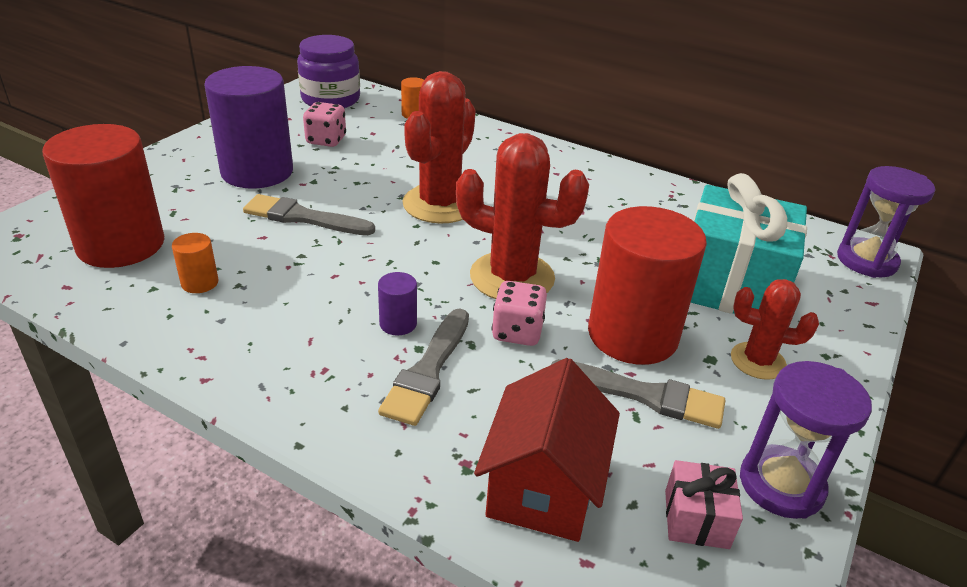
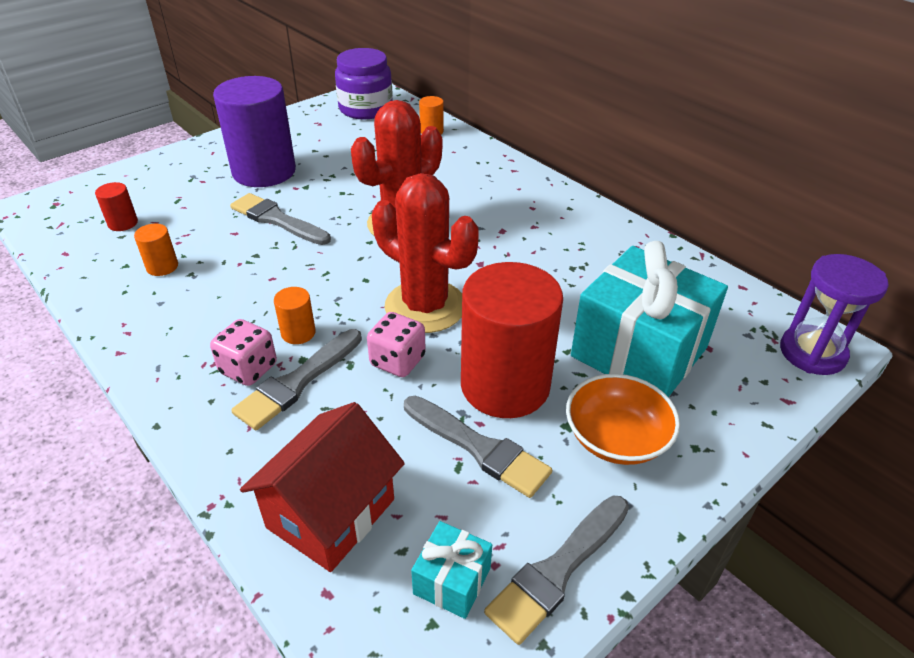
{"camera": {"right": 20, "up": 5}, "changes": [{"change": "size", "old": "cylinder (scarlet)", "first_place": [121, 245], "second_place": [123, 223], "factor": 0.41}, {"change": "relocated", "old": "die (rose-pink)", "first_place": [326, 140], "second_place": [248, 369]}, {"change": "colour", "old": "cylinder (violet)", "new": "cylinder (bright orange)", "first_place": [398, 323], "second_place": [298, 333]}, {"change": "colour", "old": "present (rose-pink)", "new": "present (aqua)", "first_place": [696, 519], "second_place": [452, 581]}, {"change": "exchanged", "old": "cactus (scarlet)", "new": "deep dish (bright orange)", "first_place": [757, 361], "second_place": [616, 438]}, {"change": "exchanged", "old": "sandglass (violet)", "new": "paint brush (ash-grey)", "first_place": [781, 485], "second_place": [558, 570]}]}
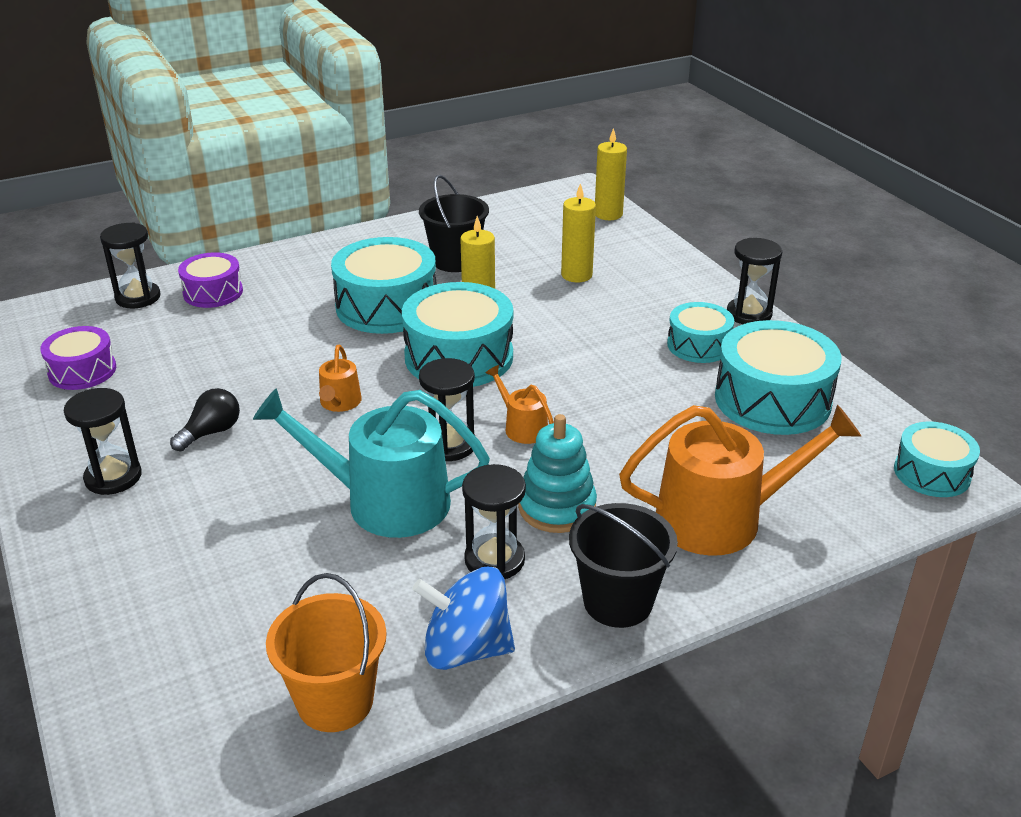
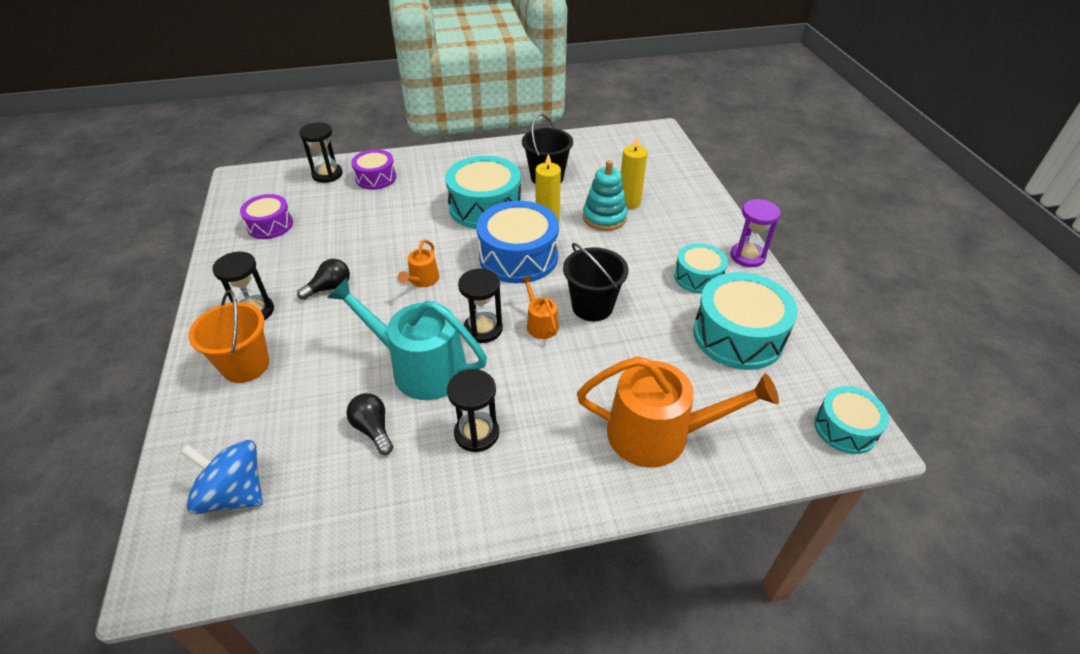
{"camera": {"right": 15, "up": 10}, "changes": [{"change": "relocated", "old": "pail (bright orange)", "first_place": [335, 701], "second_place": [246, 365]}, {"change": "colour", "old": "toy drum (aqua)", "new": "toy drum (blue)", "first_place": [459, 357], "second_place": [518, 257]}, {"change": "relocated", "old": "toy top (blue)", "first_place": [466, 649], "second_place": [234, 493]}, {"change": "relocated", "old": "stacking rings (aqua)", "first_place": [557, 507], "second_place": [604, 217]}, {"change": "relocated", "old": "pail (jet-black)", "first_place": [618, 602], "second_place": [592, 306]}, {"change": "missing", "old": "candle (yellow)", "first_place": [608, 214]}, {"change": "colour", "old": "sandglass (jet-black)", "new": "sandglass (violet)", "first_place": [749, 314], "second_place": [747, 256]}, {"change": "appeared", "new": "light bulb (jet-black)", "second_place": [373, 429]}]}
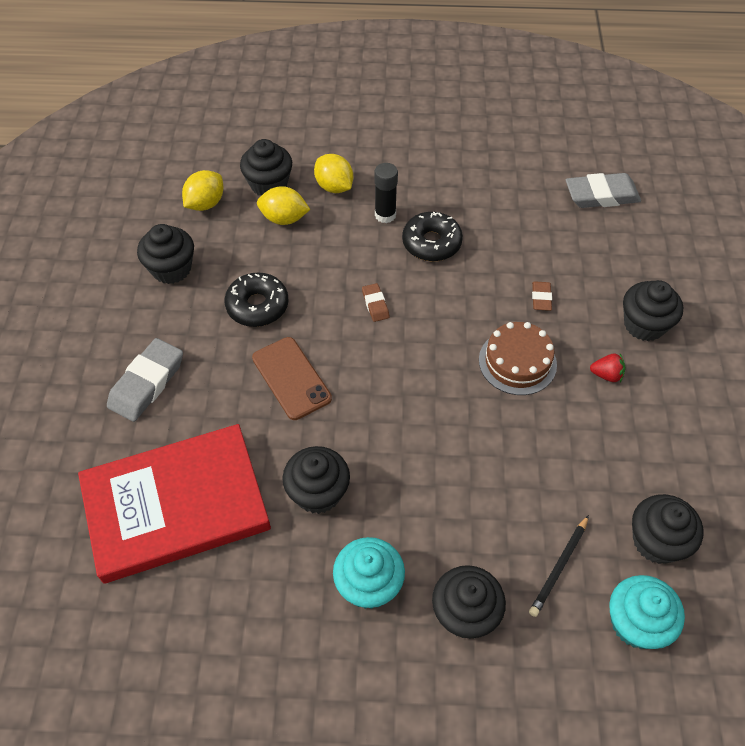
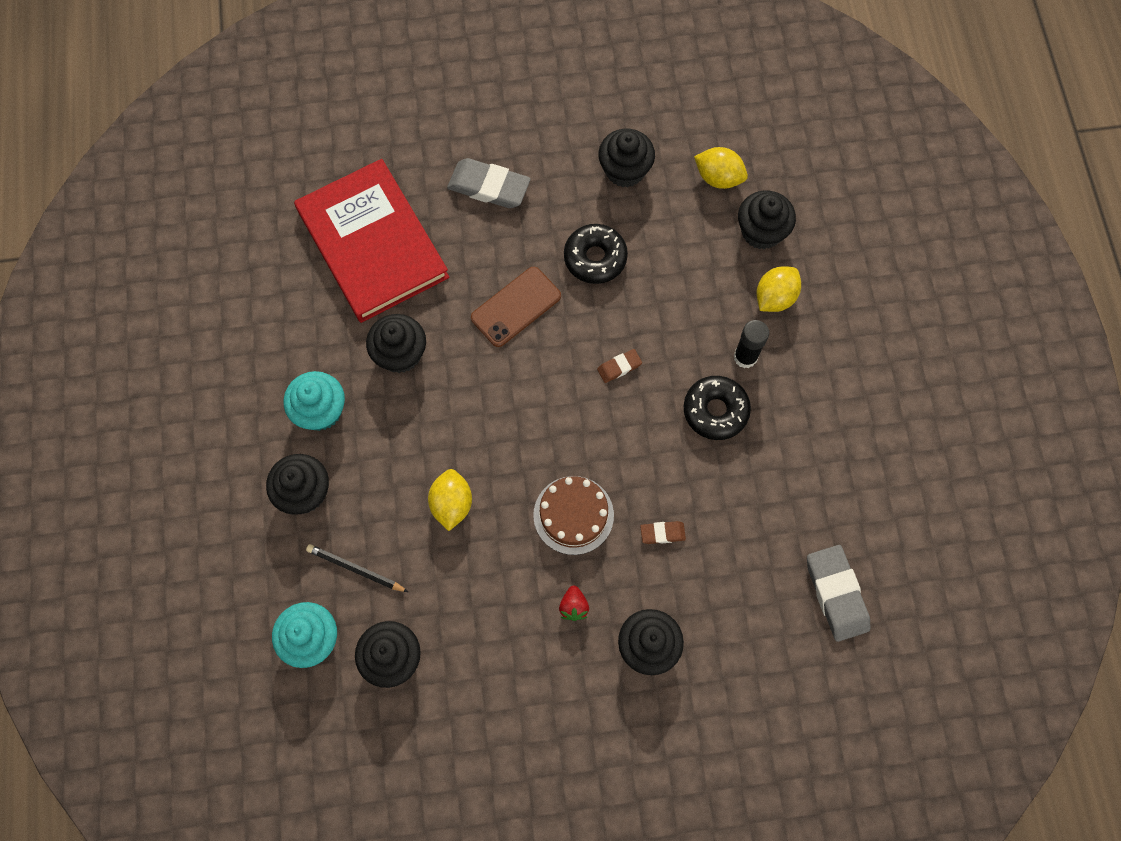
{"camera": {"right": 80, "up": 15}, "changes": [{"change": "relocated", "old": "citrus fruit (yellow)", "first_place": [284, 219], "second_place": [452, 504]}]}
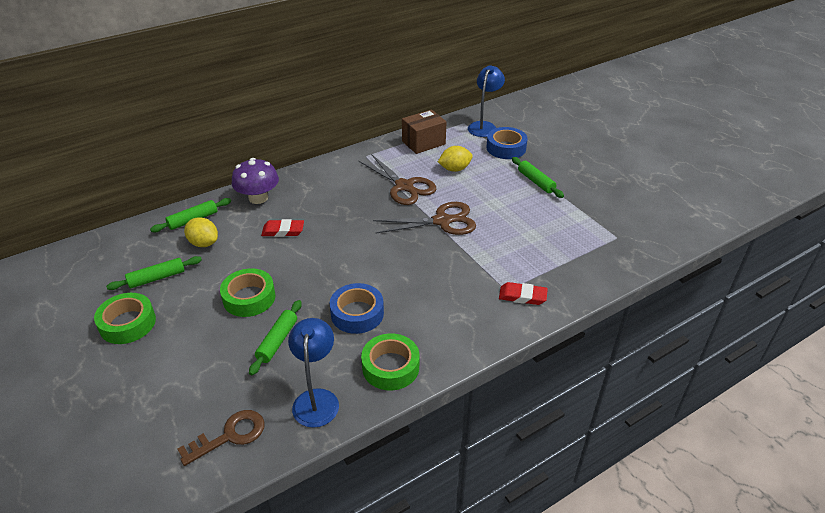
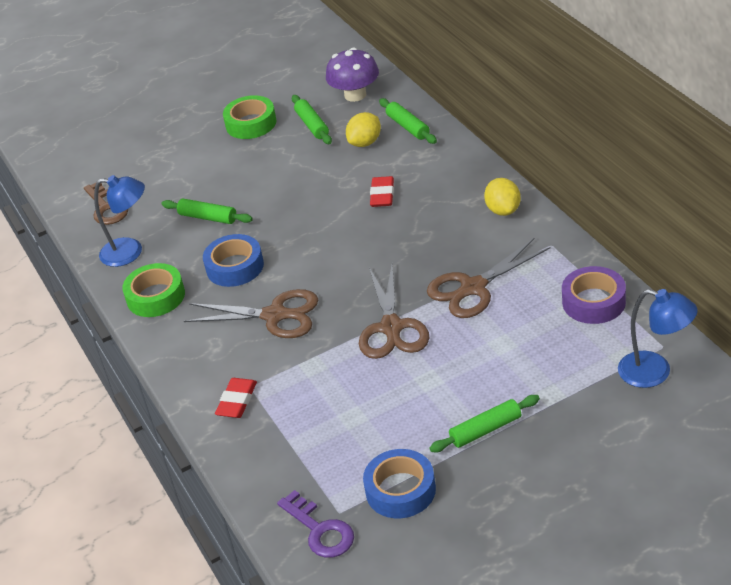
{"camera": {"right": 100, "up": 0}, "changes": [{"change": "missing", "old": "roll of tape (emerald)", "first_place": [249, 298]}, {"change": "relocated", "old": "mushroom (violet)", "first_place": [258, 198], "second_place": [355, 95]}, {"change": "exchanged", "old": "parcel (russet)", "new": "roll of tape (violet)", "first_place": [423, 143], "second_place": [593, 302]}, {"change": "relocated", "old": "citrus fruit (yellow)", "first_place": [455, 169], "second_place": [503, 210]}, {"change": "relocated", "old": "roll of tape (blue)", "first_place": [506, 148], "second_place": [400, 490]}, {"change": "appeared", "new": "shears (russet)", "second_place": [274, 315]}, {"change": "appeared", "new": "key (violet)", "second_place": [320, 530]}]}
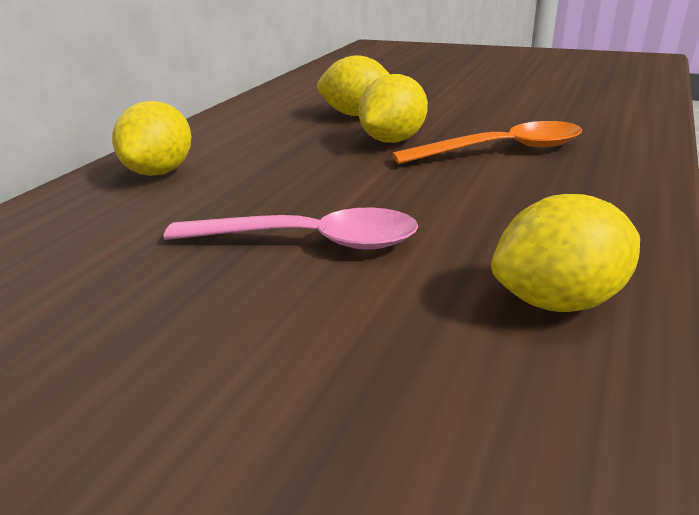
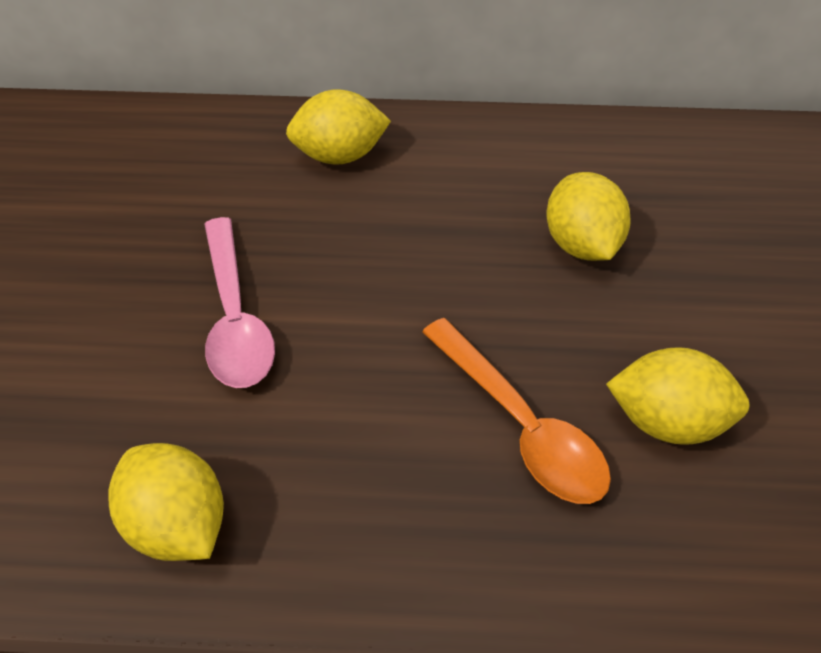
{"camera": {"right": 65, "up": 20}, "changes": [{"change": "relocated", "old": "citrus fruit (yellow)", "first_place": [393, 140], "second_place": [666, 421]}]}
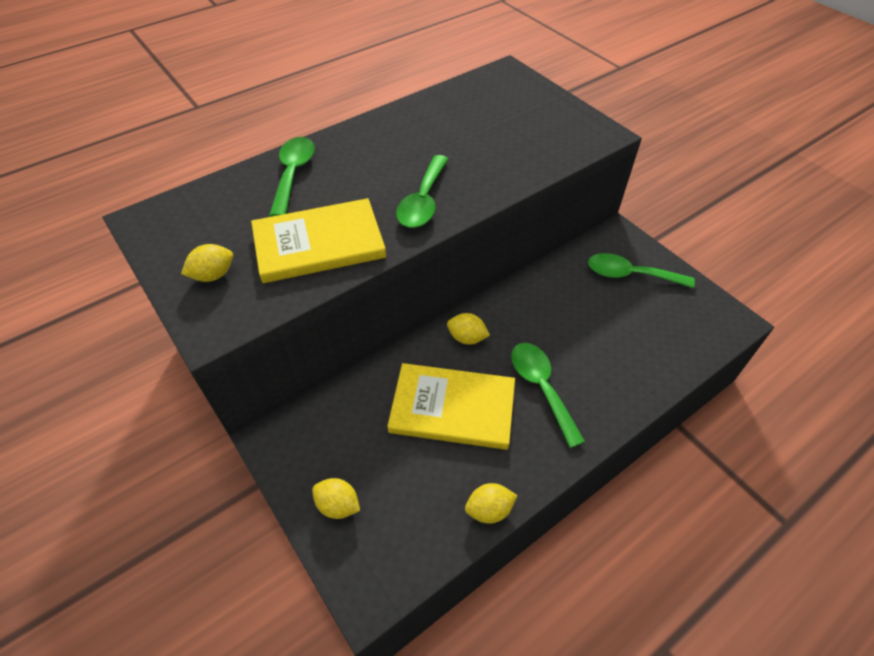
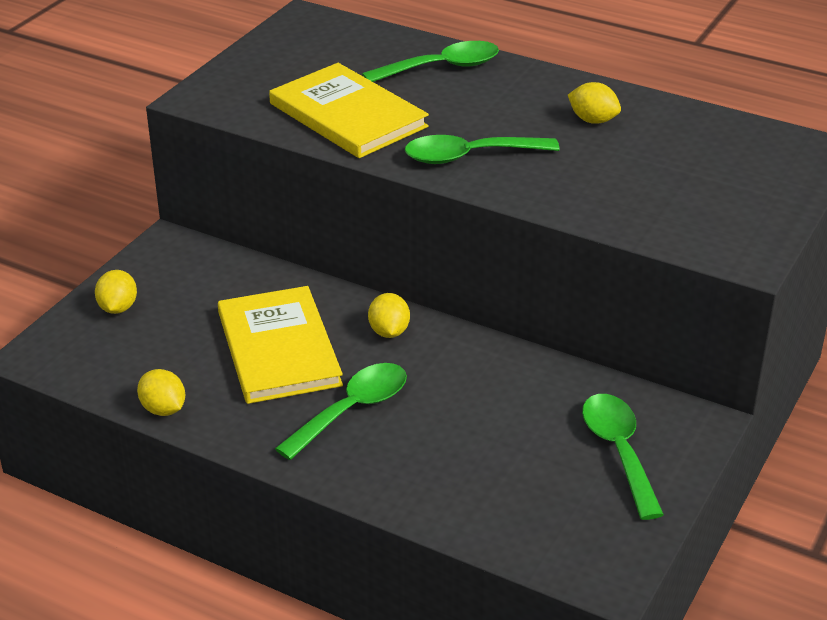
{"camera": {"right": 65, "up": -15}, "changes": [{"change": "relocated", "old": "citrus fruit (yellow)", "first_place": [213, 275], "second_place": [593, 120]}]}
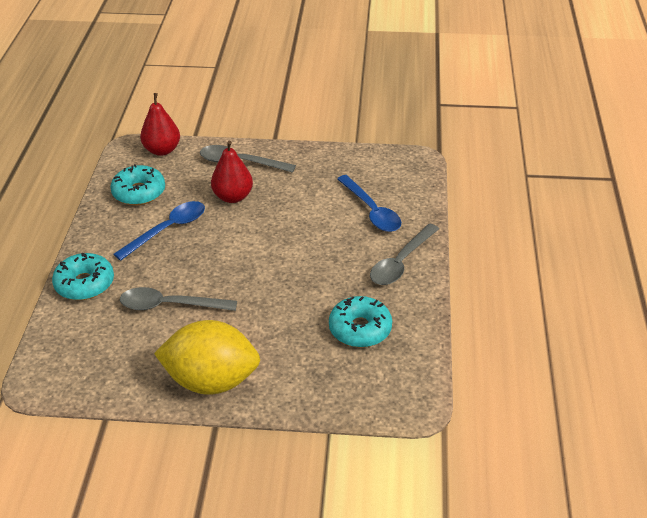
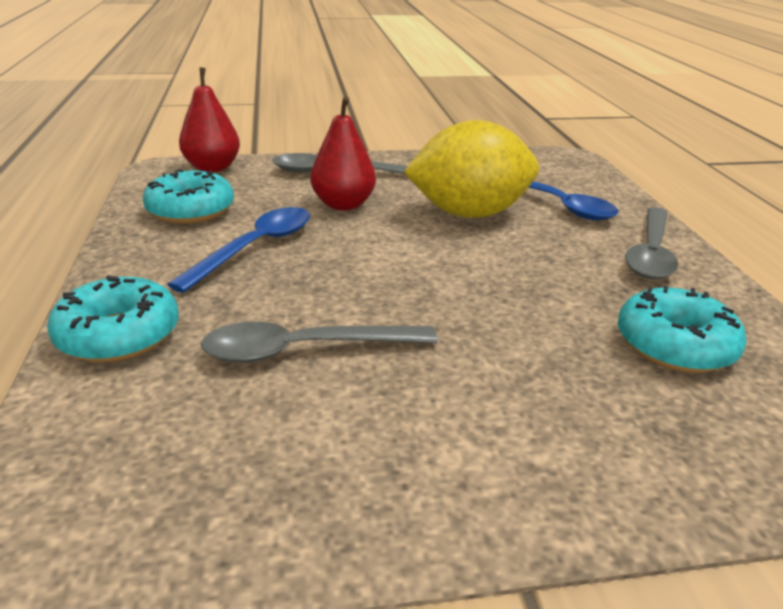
{"camera": {"right": -15, "up": -10}, "changes": [{"change": "relocated", "old": "citrus fruit (yellow)", "first_place": [211, 381], "second_place": [469, 213]}]}
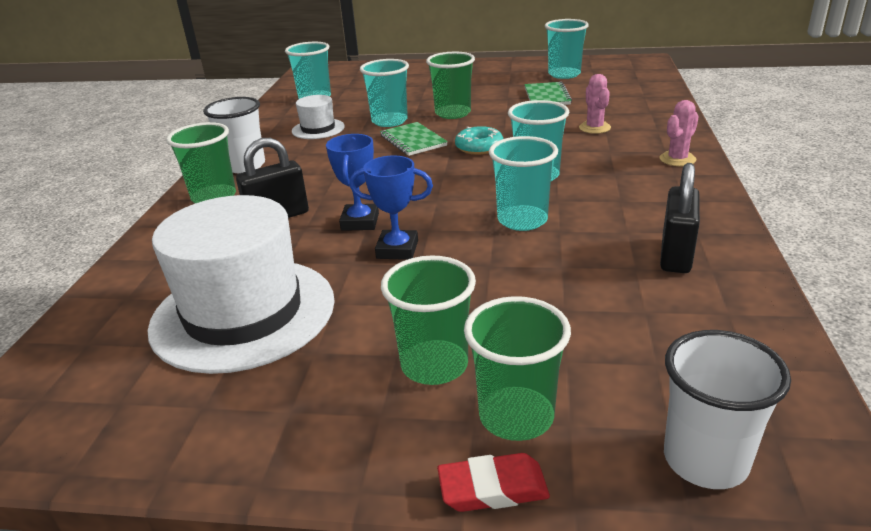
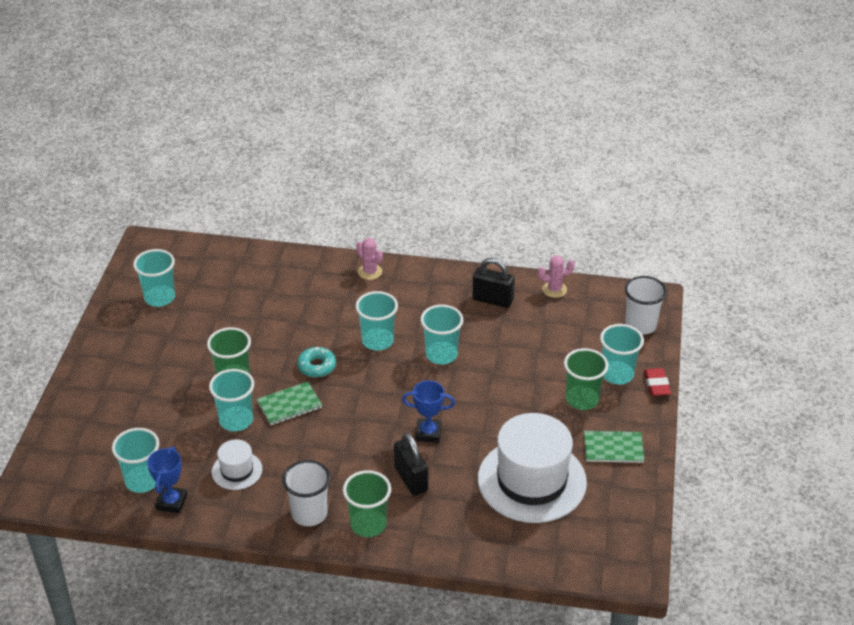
{"camera": {"right": -90, "up": 10}, "changes": [{"change": "relocated", "old": "prize cup (blue)", "first_place": [397, 249], "second_place": [171, 502]}, {"change": "colour", "old": "tumbler (emerald)", "new": "tumbler (aqua)", "first_place": [516, 416], "second_place": [617, 374]}, {"change": "relocated", "old": "exercise book (emerald)", "first_place": [546, 96], "second_place": [613, 448]}, {"change": "relocated", "old": "cactus (rose-pink)", "first_place": [594, 128], "second_place": [554, 289]}]}
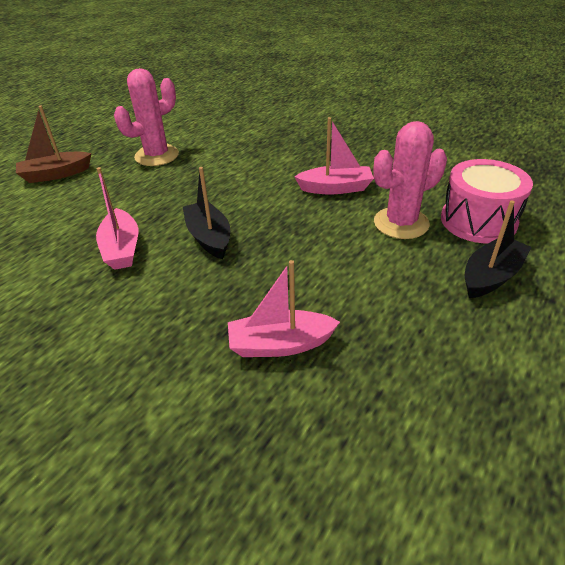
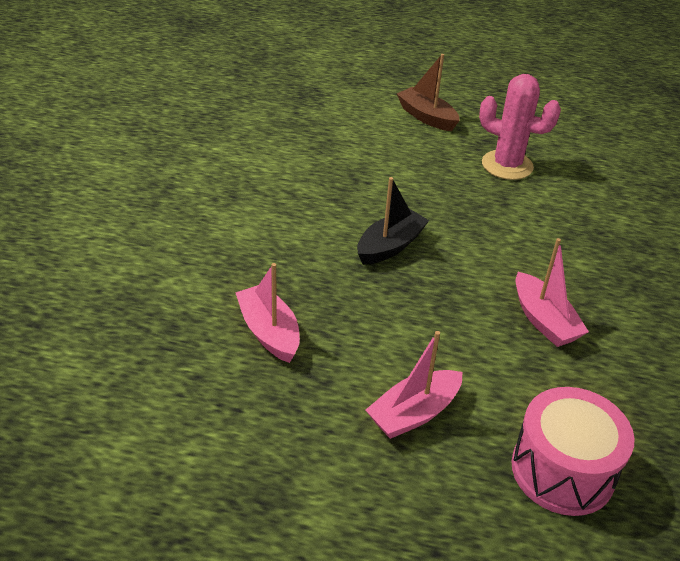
{"camera": {"right": 65, "up": 0}, "changes": [{"change": "relocated", "old": "toy boat (rose-pink)", "first_place": [122, 249], "second_place": [413, 413]}, {"change": "missing", "old": "cactus (rose-pink)", "first_place": [401, 223]}, {"change": "missing", "old": "toy boat (jet-black)", "first_place": [491, 276]}]}
